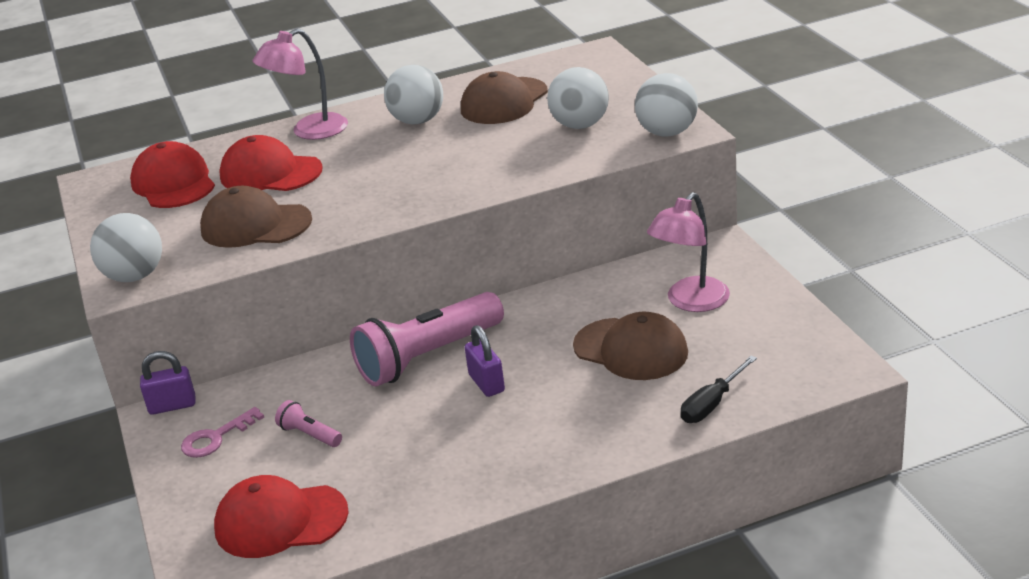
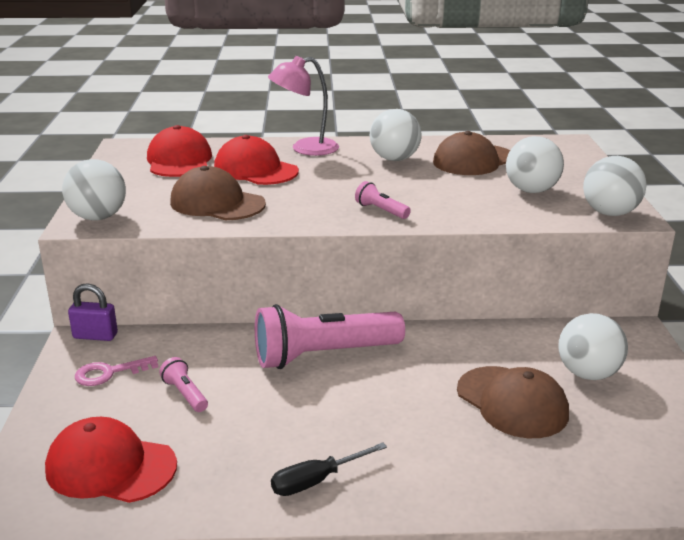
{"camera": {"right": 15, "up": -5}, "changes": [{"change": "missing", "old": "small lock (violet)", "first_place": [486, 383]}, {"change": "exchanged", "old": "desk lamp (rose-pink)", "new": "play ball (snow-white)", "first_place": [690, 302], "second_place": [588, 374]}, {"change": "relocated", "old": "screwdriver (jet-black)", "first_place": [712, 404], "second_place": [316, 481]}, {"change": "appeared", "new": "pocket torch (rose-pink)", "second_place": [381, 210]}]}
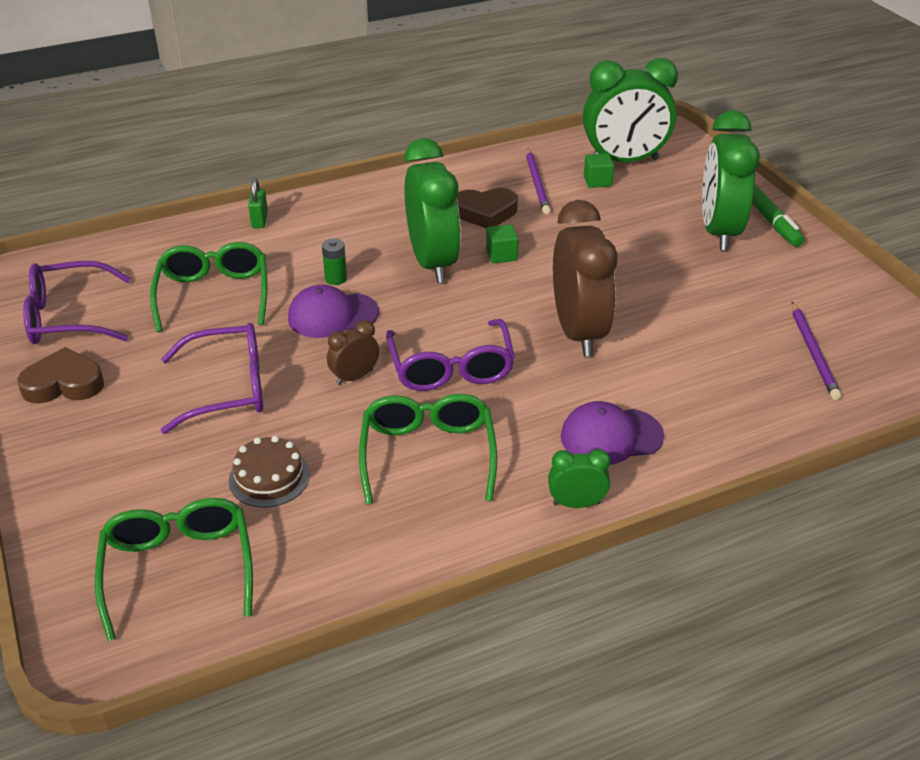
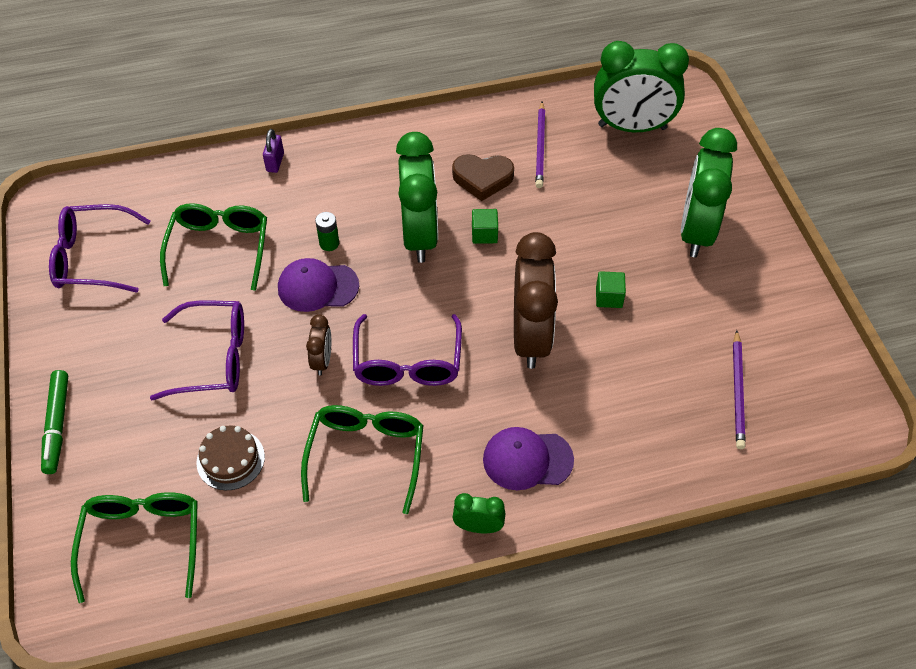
{"camera": {"right": 10, "up": 15}, "changes": [{"change": "missing", "old": "love heart (russet)", "first_place": [64, 384]}, {"change": "colour", "old": "small lock (emerald)", "new": "small lock (violet)", "first_place": [259, 220], "second_place": [275, 162]}, {"change": "spun", "old": "bedside clock (russet)", "first_place": [354, 377], "second_place": [322, 360], "degrees": 120}, {"change": "relocated", "old": "cube (emerald)", "first_place": [597, 181], "second_place": [609, 297]}, {"change": "relocated", "old": "marker pen (emerald)", "first_place": [770, 221], "second_place": [57, 425]}]}
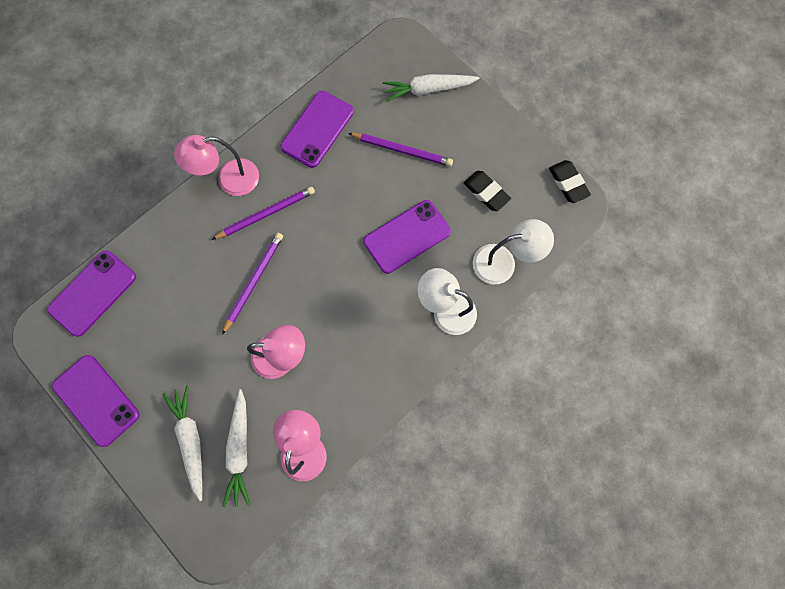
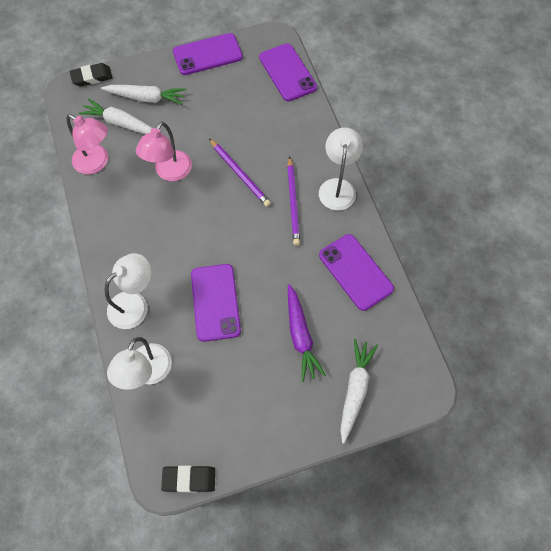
{"camera": {"right": 115, "up": -10}, "changes": [{"change": "colour", "old": "desk lamp (rose-pink)", "new": "desk lamp (snow-white)", "first_place": [229, 180], "second_place": [337, 187]}, {"change": "exchanged", "old": "wooden pencil (violet)", "new": "root vegetable (violet)", "first_place": [402, 150], "second_place": [300, 335]}, {"change": "relocated", "old": "gum eraser (jet-black)", "first_place": [486, 192], "second_place": [92, 77]}]}
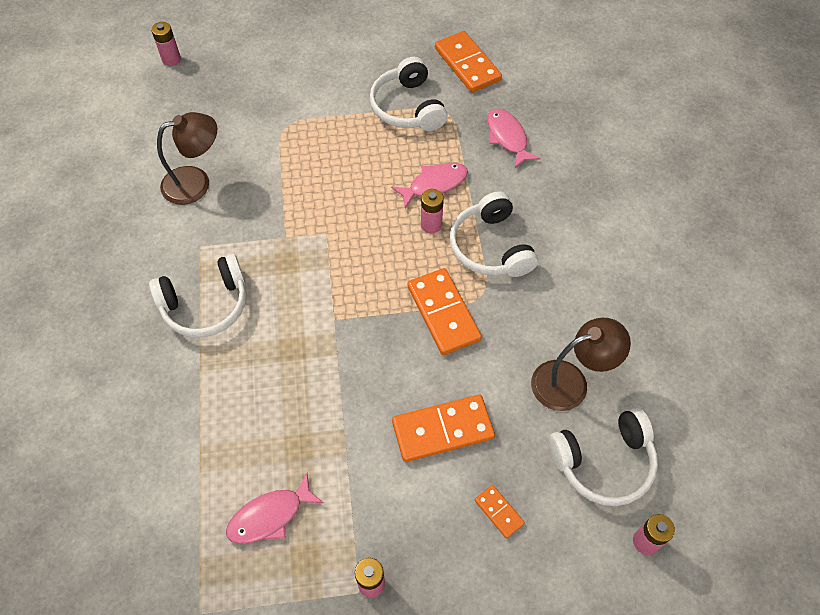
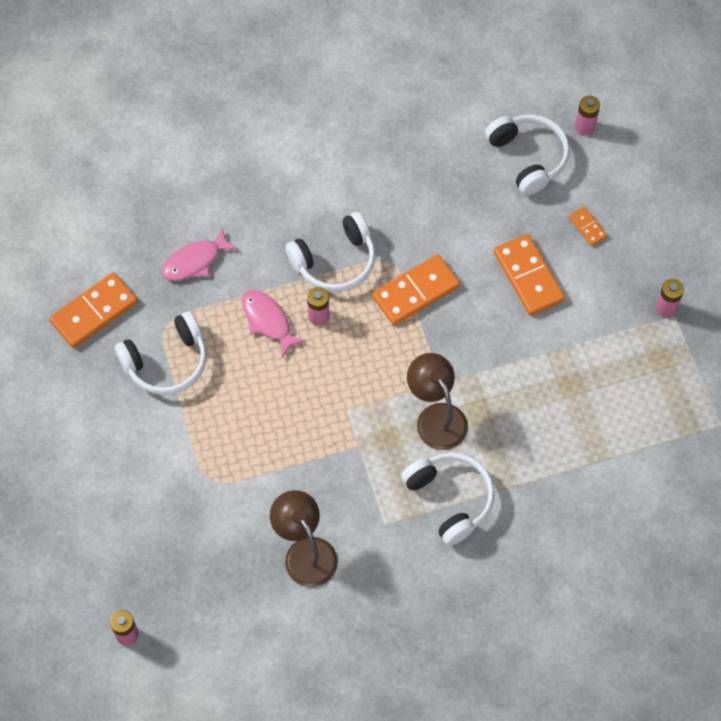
{"camera": {"right": -100, "up": 5}, "changes": [{"change": "missing", "old": "fish figure (rose-pink)", "first_place": [270, 516]}, {"change": "spun", "old": "domino (bright orange)", "first_place": [499, 512], "second_place": [587, 227], "degrees": -75}, {"change": "relocated", "old": "desk lamp (russet)", "first_place": [570, 382], "second_place": [436, 417]}]}
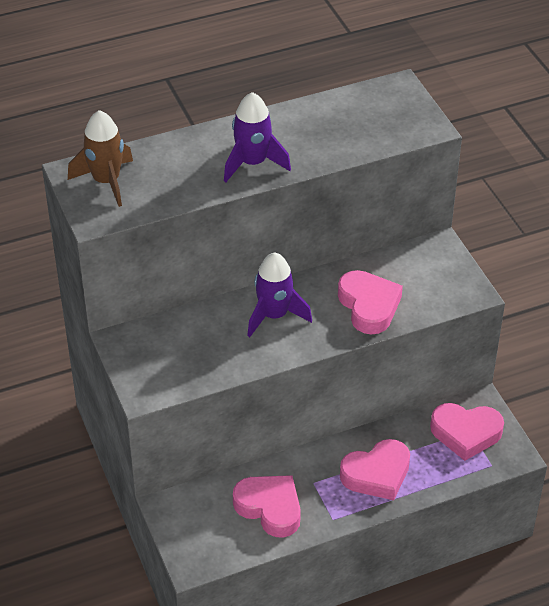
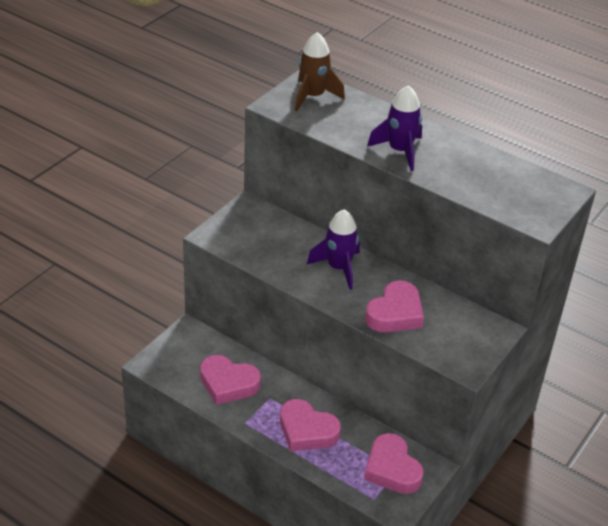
{"camera": {"right": 55, "up": -5}, "changes": [{"change": "spun", "old": "love heart (rose-pink)", "first_place": [270, 508], "second_place": [228, 383], "degrees": 105}]}
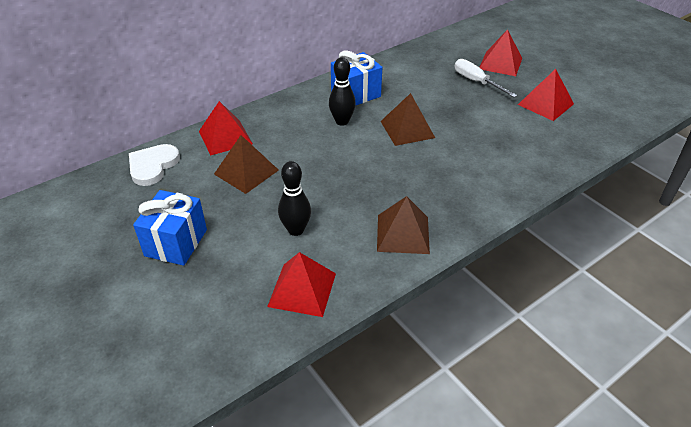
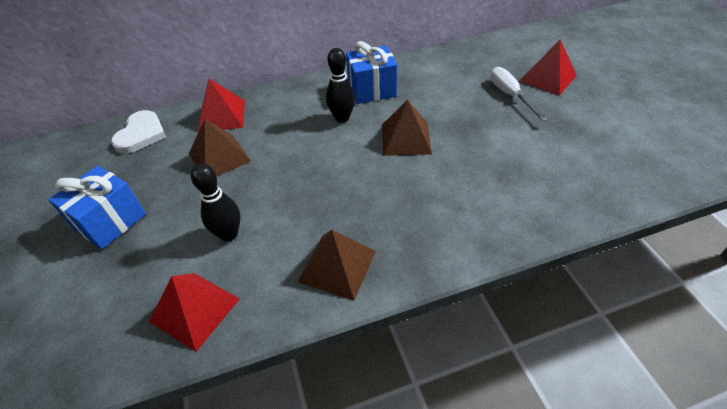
{"camera": {"right": 20, "up": 5}, "changes": [{"change": "spun", "old": "love heart (snow-white)", "first_place": [153, 166], "second_place": [141, 134], "degrees": 150}, {"change": "missing", "old": "pyramid shape (scarlet)", "first_place": [545, 104]}]}
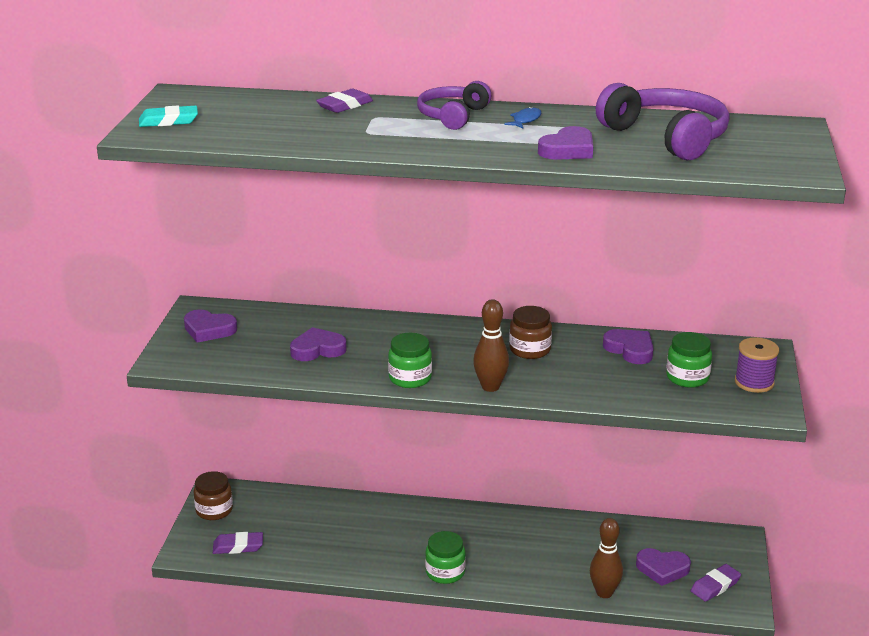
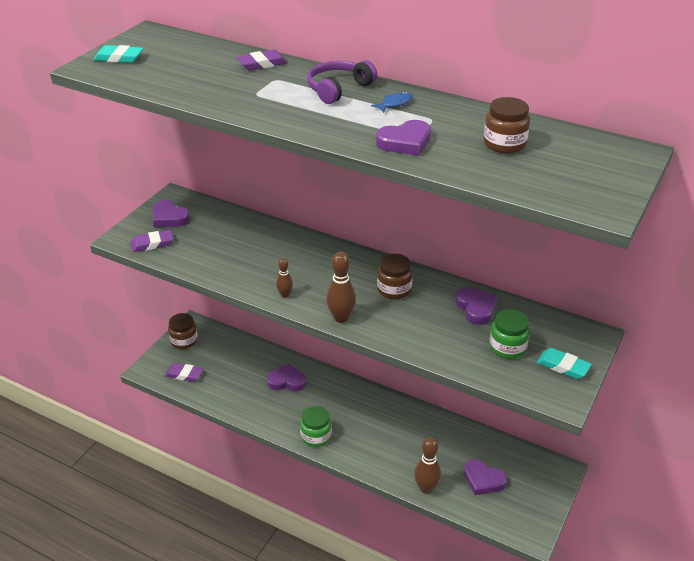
{"camera": {"right": 20, "up": 10}, "changes": [{"change": "relocated", "old": "love heart (violet)", "first_place": [317, 349], "second_place": [287, 381]}, {"change": "exchanged", "old": "jam jar (emerald)", "new": "bowling pin (russet)", "first_place": [410, 378], "second_place": [285, 295]}, {"change": "exchanged", "old": "headset (violet)", "new": "jam jar (russet)", "first_place": [667, 137], "second_place": [504, 144]}, {"change": "relocated", "old": "gum eraser (violet)", "first_place": [715, 586], "second_place": [152, 244]}, {"change": "exchanged", "old": "reel of thread (violet)", "new": "gum eraser (aqua)", "first_place": [754, 382], "second_place": [563, 366]}]}
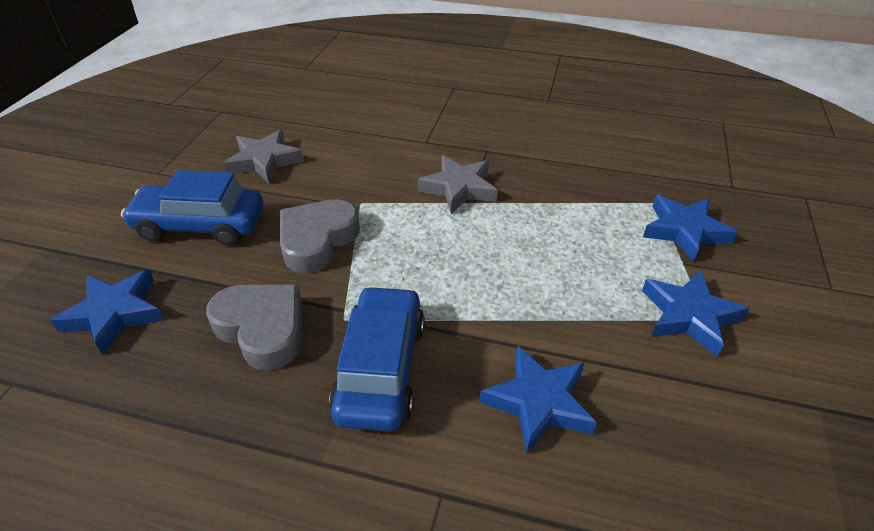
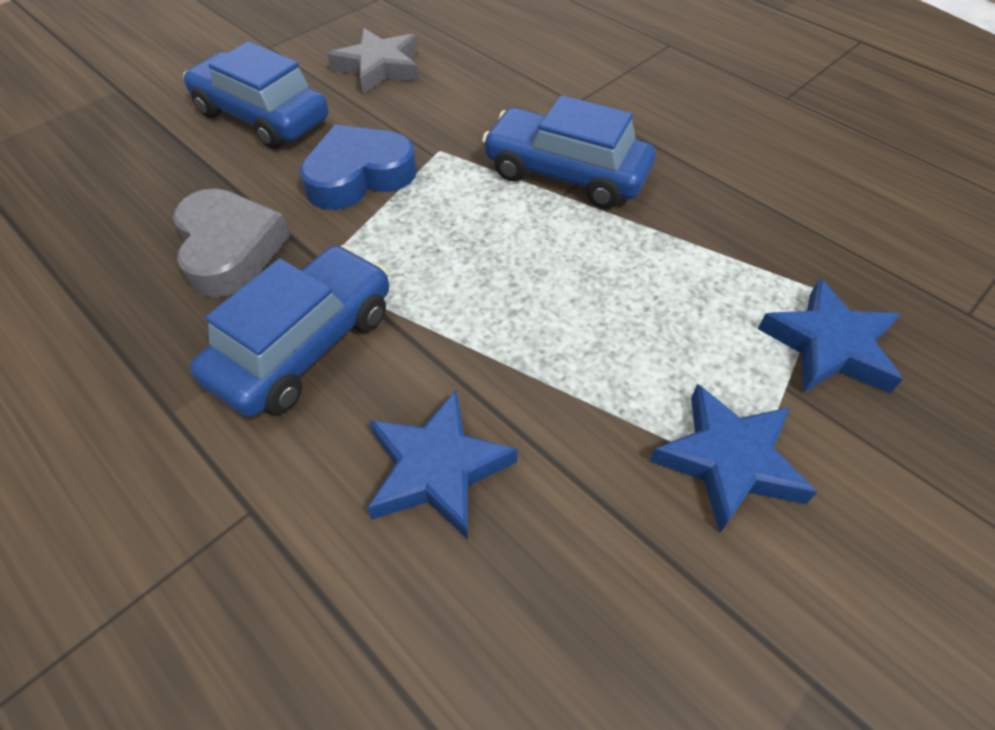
{"camera": {"right": 30, "up": 10}, "changes": [{"change": "missing", "old": "five-pointed star (blue)", "first_place": [115, 314]}, {"change": "colour", "old": "love heart (ash-grey)", "new": "love heart (blue)", "first_place": [317, 240], "second_place": [359, 176]}, {"change": "exchanged", "old": "five-pointed star (ash-grey)", "new": "car (blue)", "first_place": [459, 188], "second_place": [566, 174]}]}
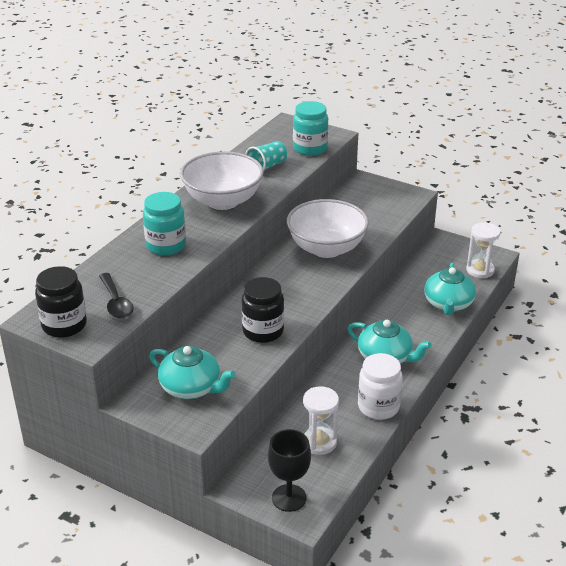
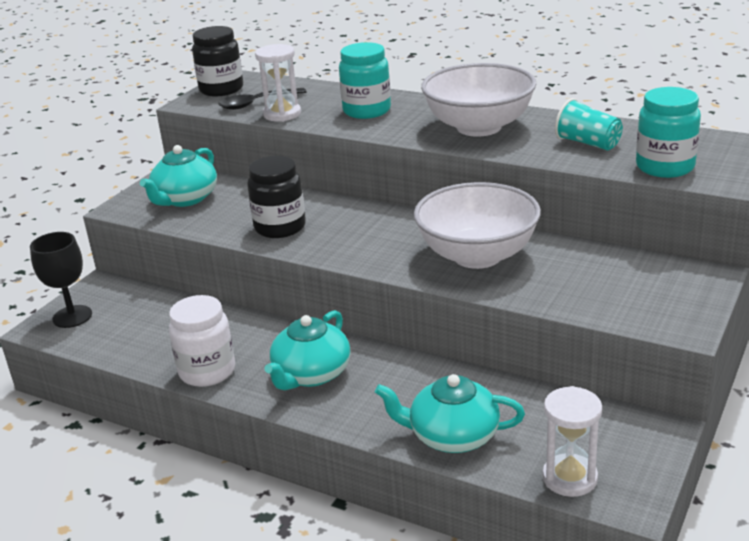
{"camera": {"right": 90, "up": -5}, "changes": [{"change": "relocated", "old": "sandglass (snow-white)", "first_place": [319, 442], "second_place": [282, 114]}]}
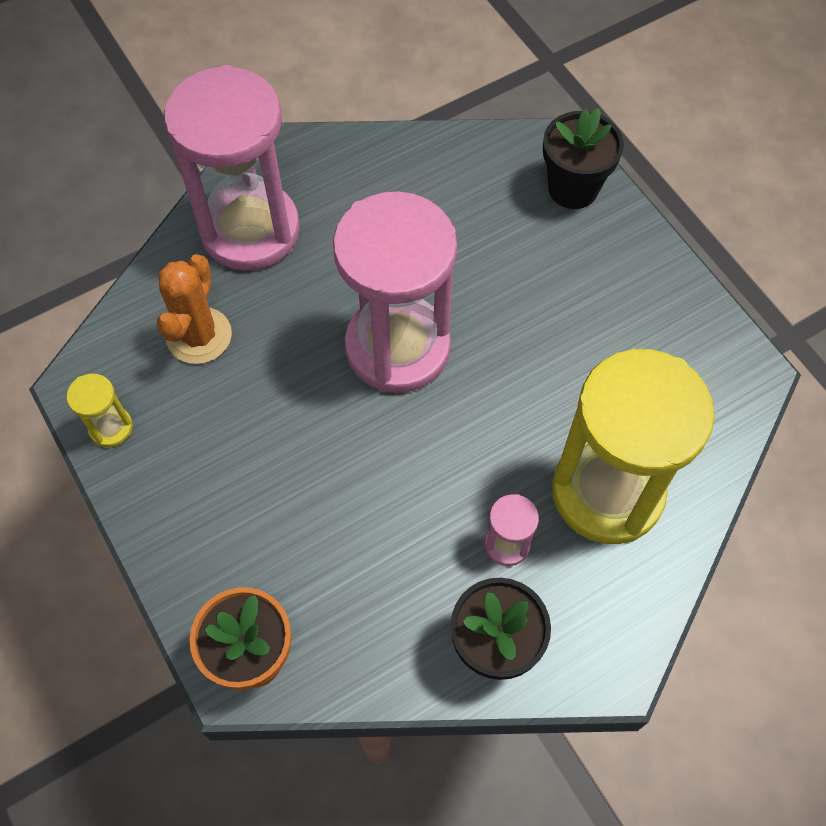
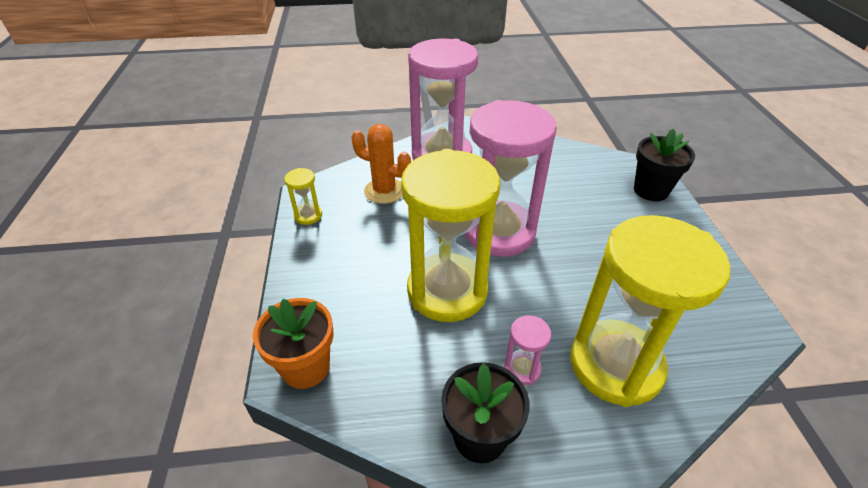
{"camera": {"right": 25, "up": -20}, "changes": [{"change": "spun", "old": "cactus (bright orange)", "first_place": [199, 336], "second_place": [384, 191], "degrees": 75}, {"change": "appeared", "new": "sandglass (yellow)", "second_place": [447, 291]}]}
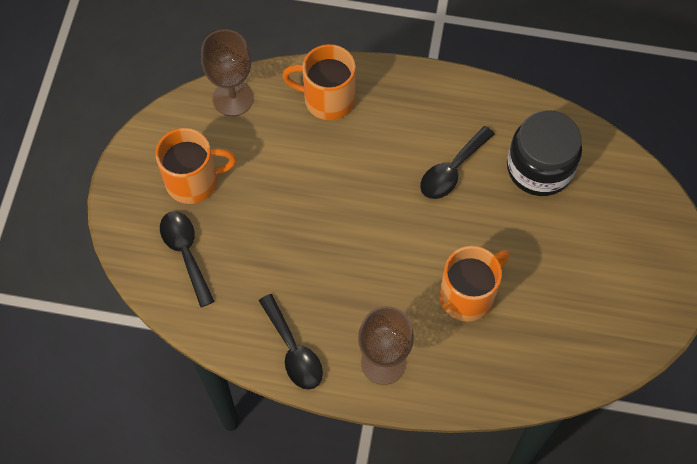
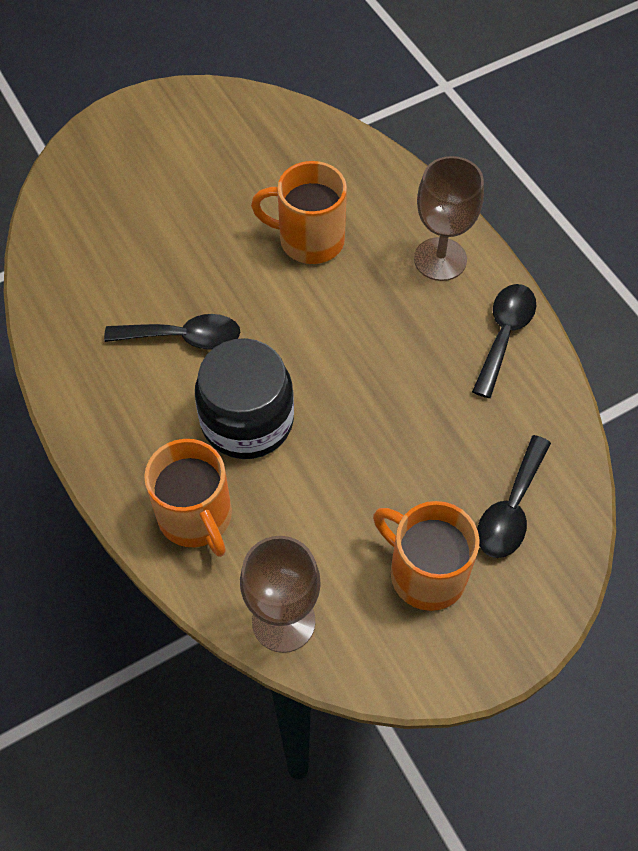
{"camera": {"right": -130, "up": -5}, "changes": [{"change": "relocated", "old": "jam jar (jet-black)", "first_place": [539, 168], "second_place": [247, 421]}]}
